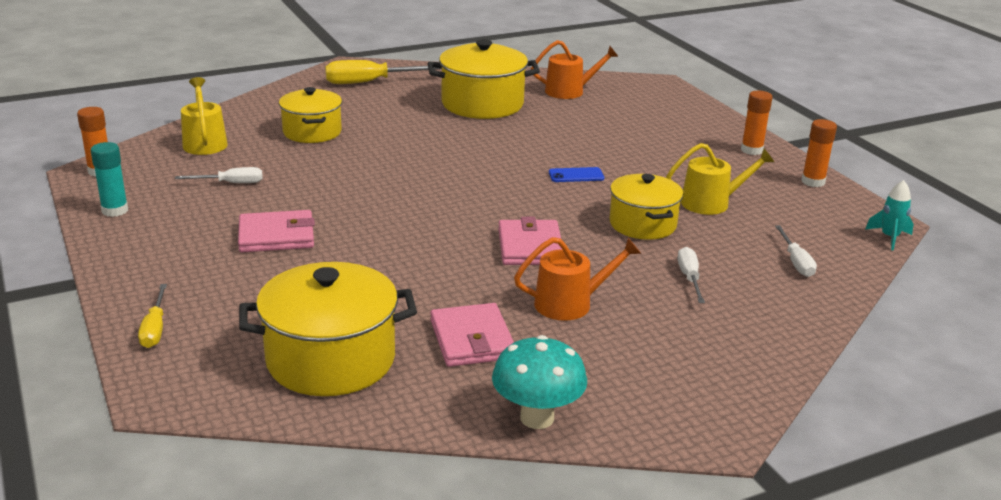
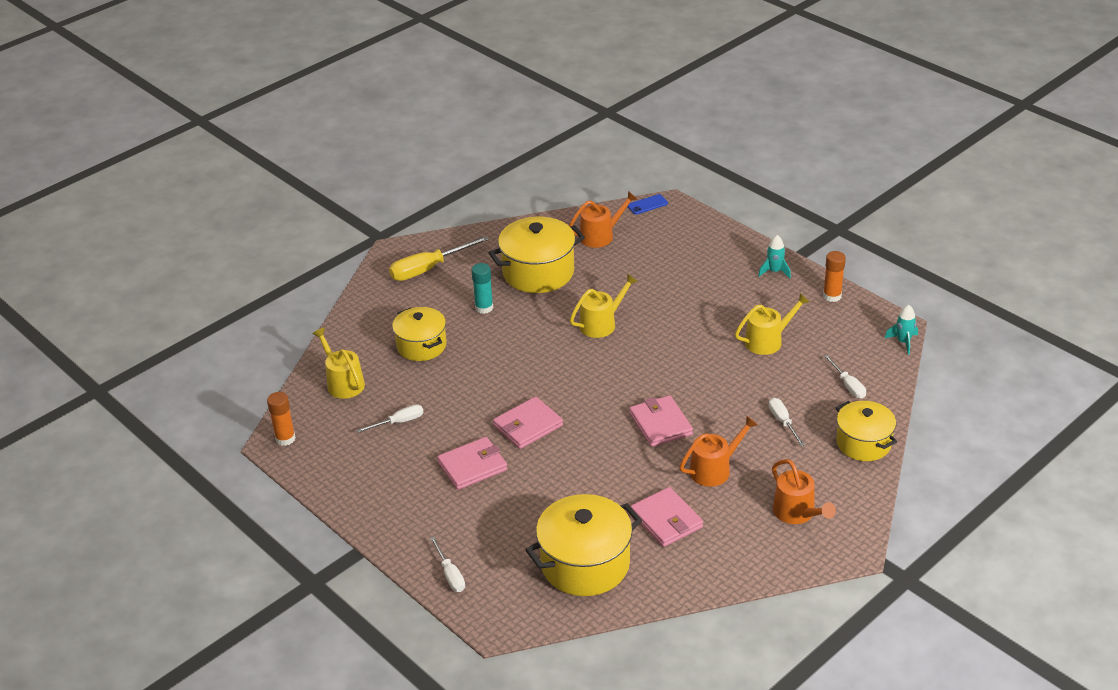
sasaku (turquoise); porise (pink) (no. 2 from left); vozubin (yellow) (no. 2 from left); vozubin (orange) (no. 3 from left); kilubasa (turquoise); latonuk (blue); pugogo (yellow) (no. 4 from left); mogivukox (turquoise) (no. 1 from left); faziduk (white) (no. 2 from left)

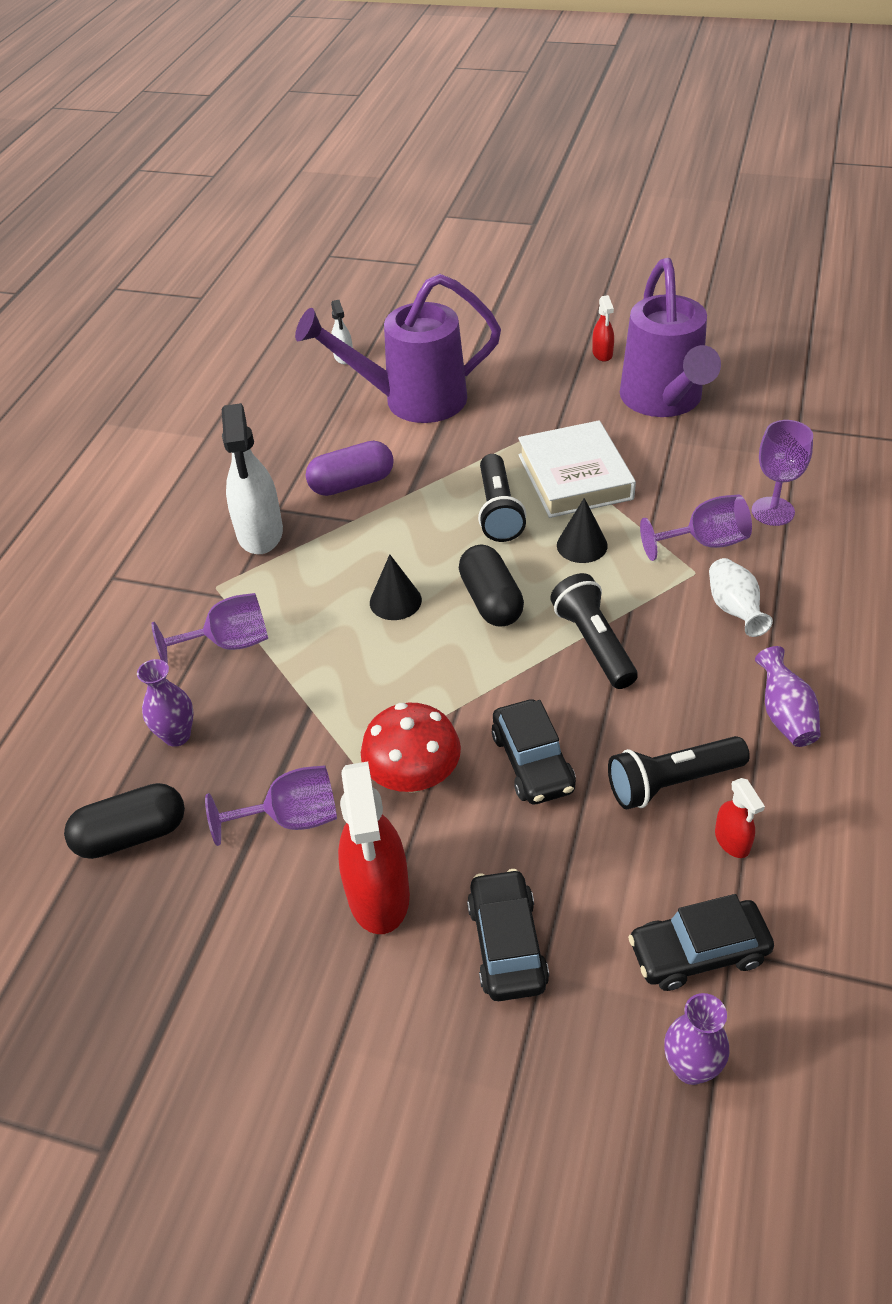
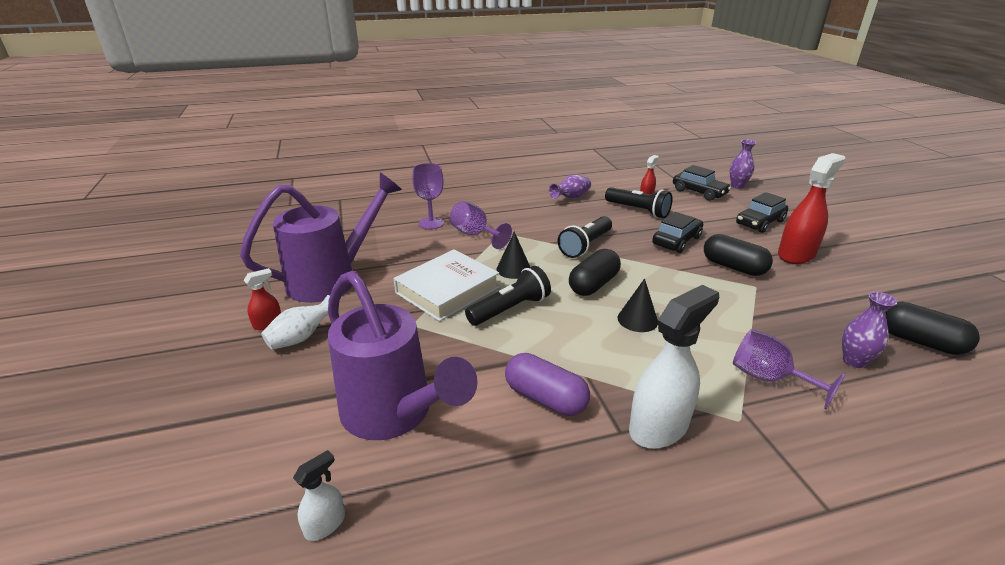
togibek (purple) (no. 2 from left in the first image); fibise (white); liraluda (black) (no. 2 from left)

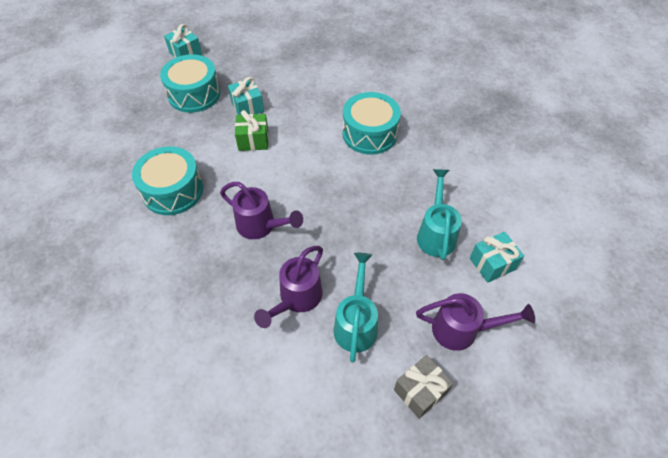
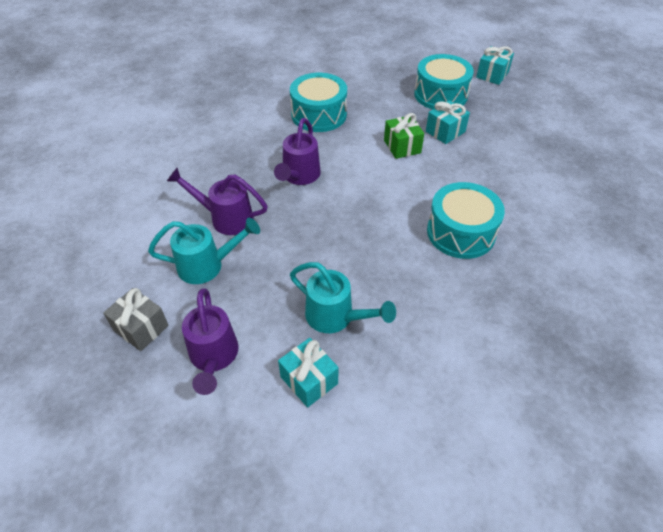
vozubin (turquoise) (no. 2 from left)

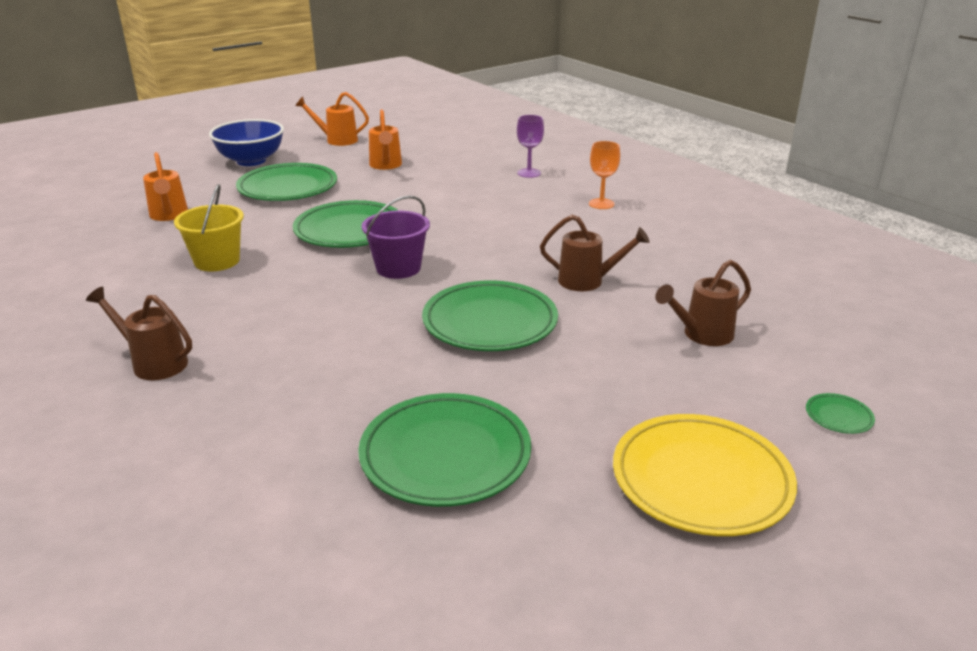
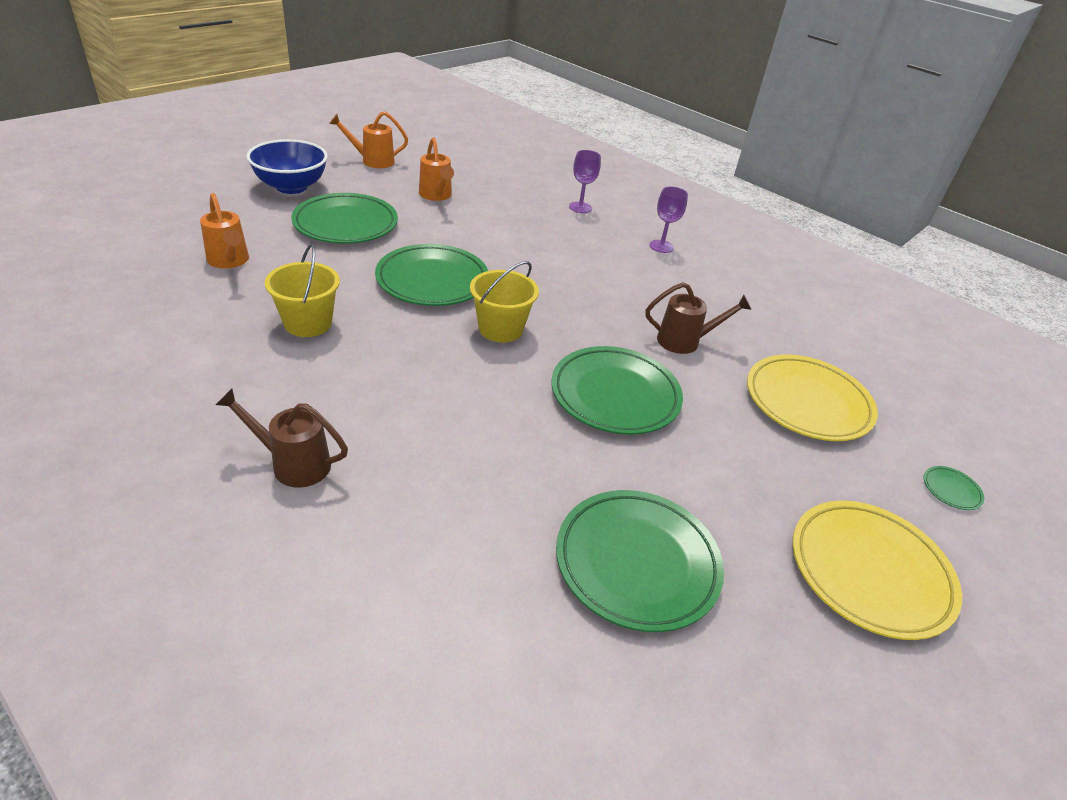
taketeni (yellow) (no. 1 from left); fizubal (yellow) (no. 2 from left); togibek (purple) (no. 2 from left)

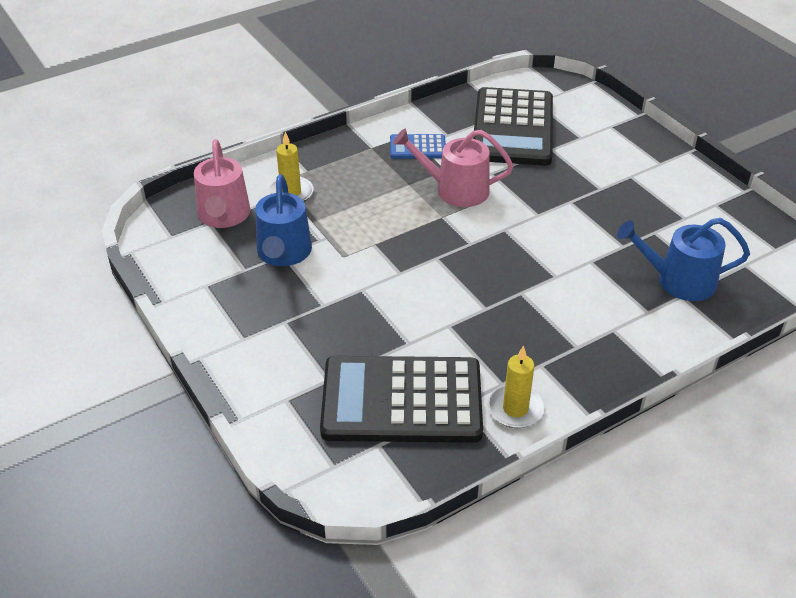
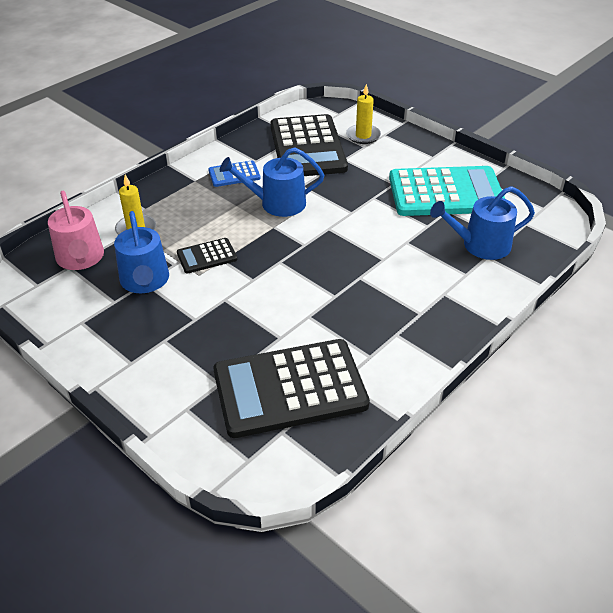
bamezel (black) (no. 1 from left); bamezel (turquoise); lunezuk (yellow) (no. 2 from left); vozubin (blue) (no. 2 from left)

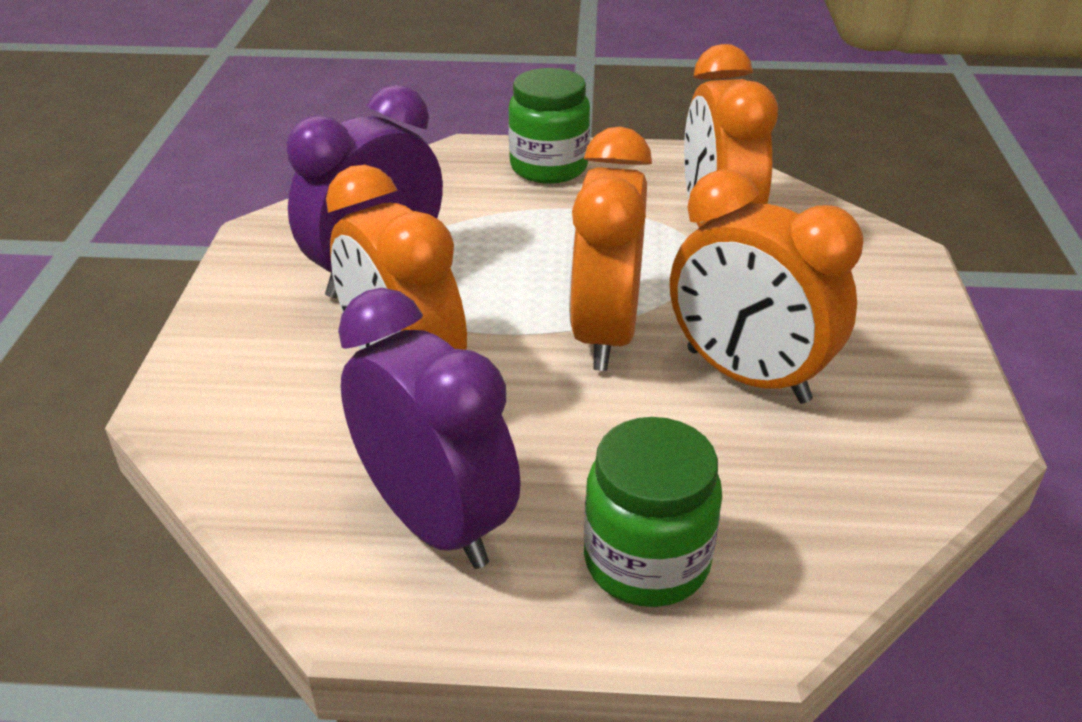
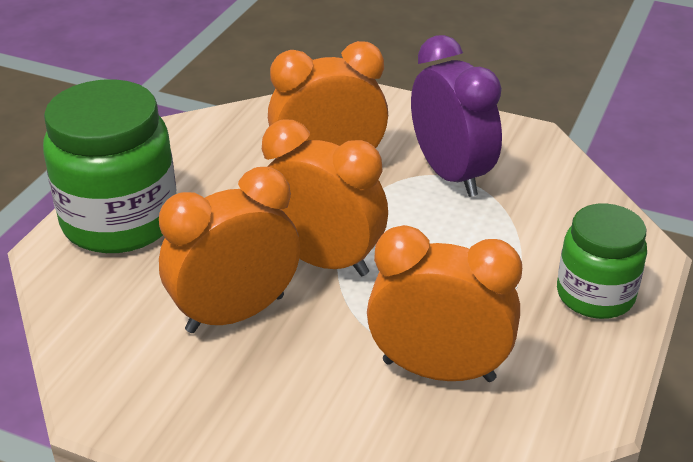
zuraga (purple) (no. 2 from left in the first image); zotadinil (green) (no. 1 from left)

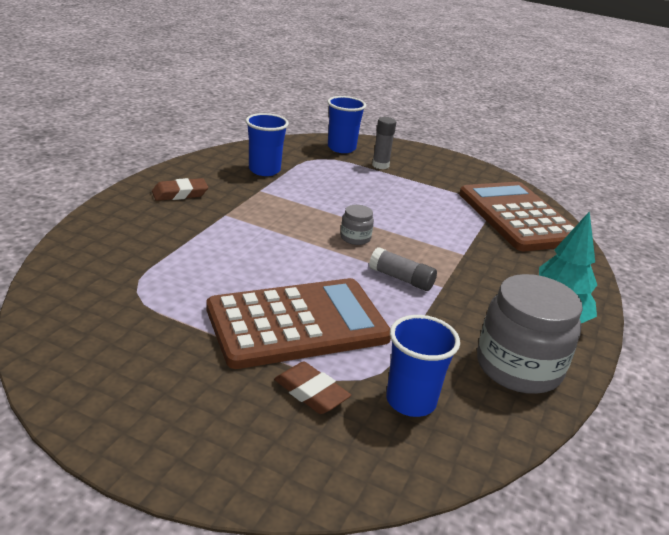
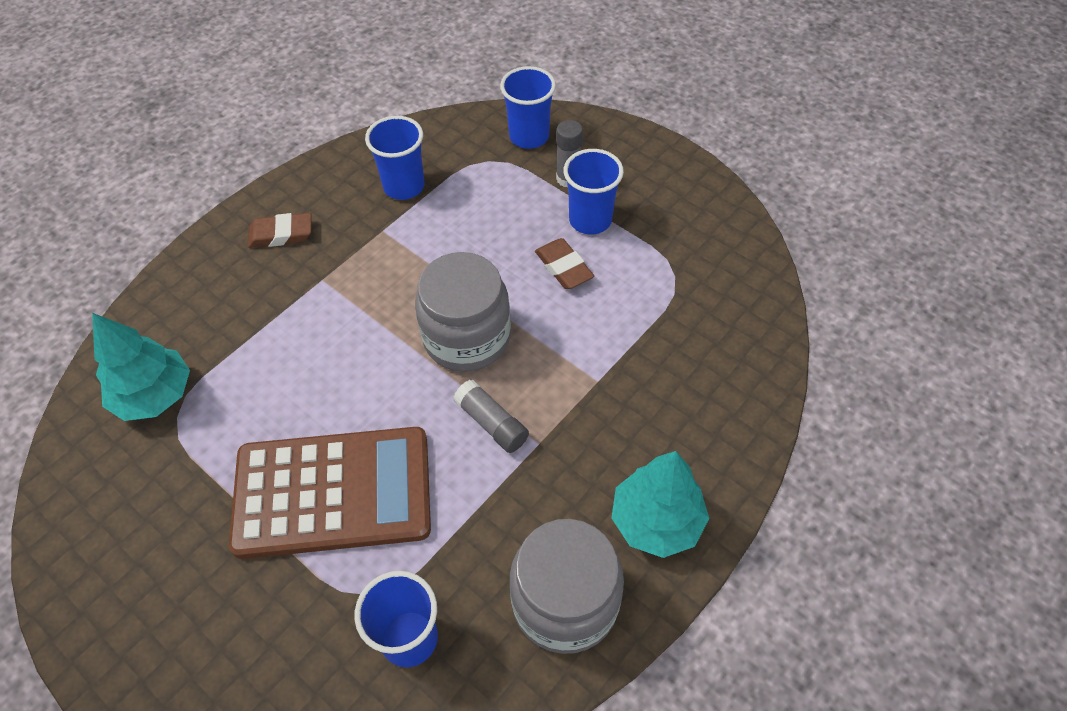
bamezel (brown) (no. 2 from left in the first image); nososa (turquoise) (no. 1 from left); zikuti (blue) (no. 4 from left); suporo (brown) (no. 2 from left); zotadinil (grey) (no. 1 from left)

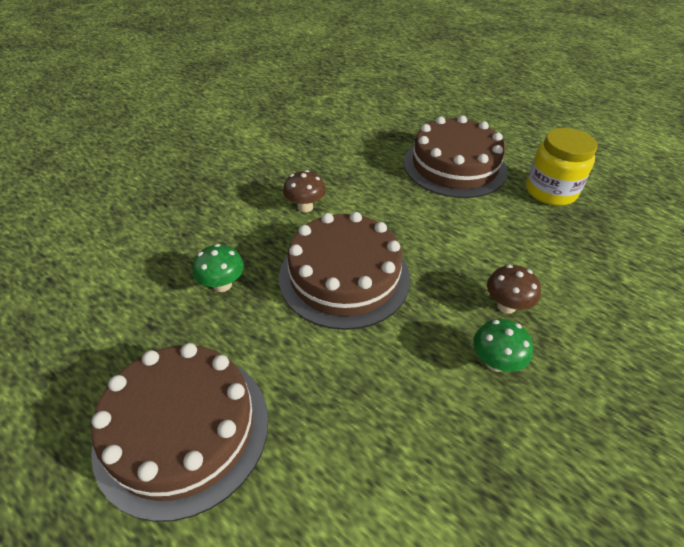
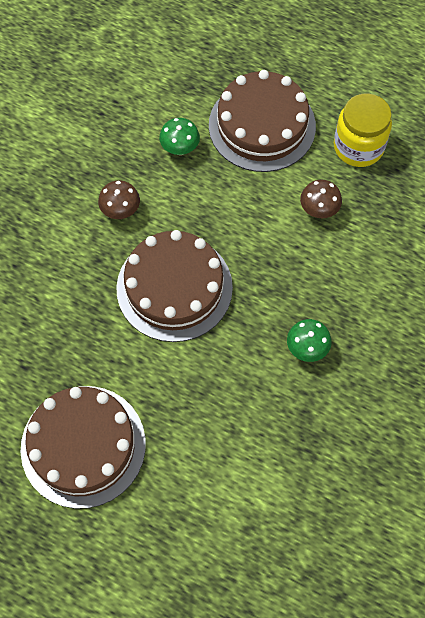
sasaku (green) (no. 1 from left); sasaku (brown) (no. 2 from left)

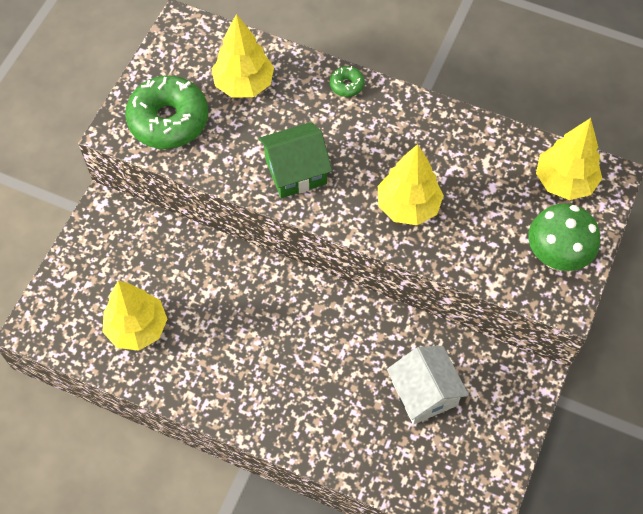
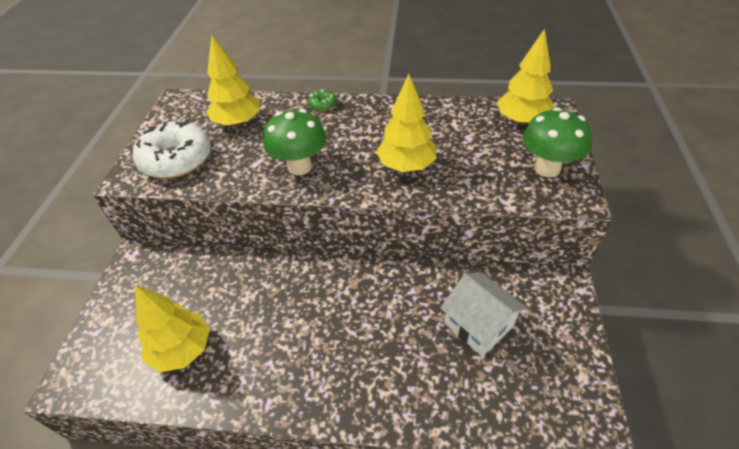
sasaku (green) (no. 1 from left); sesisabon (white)

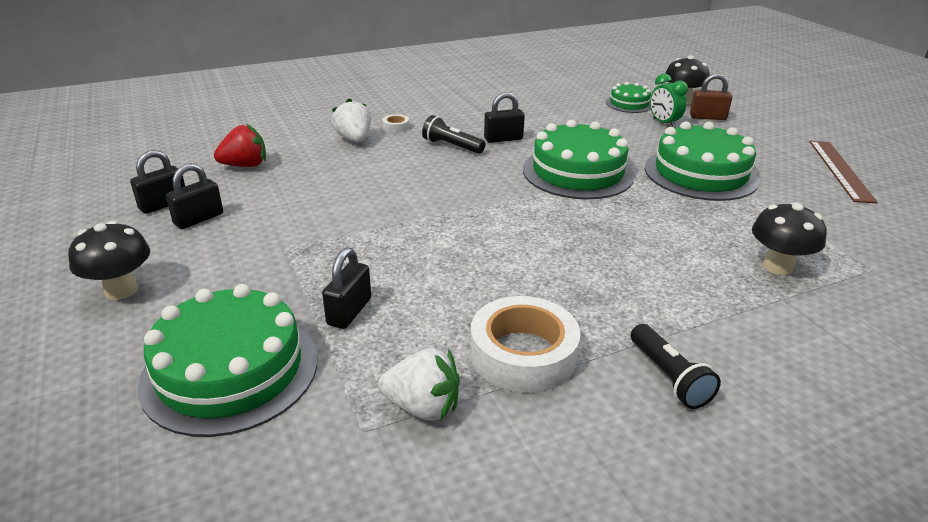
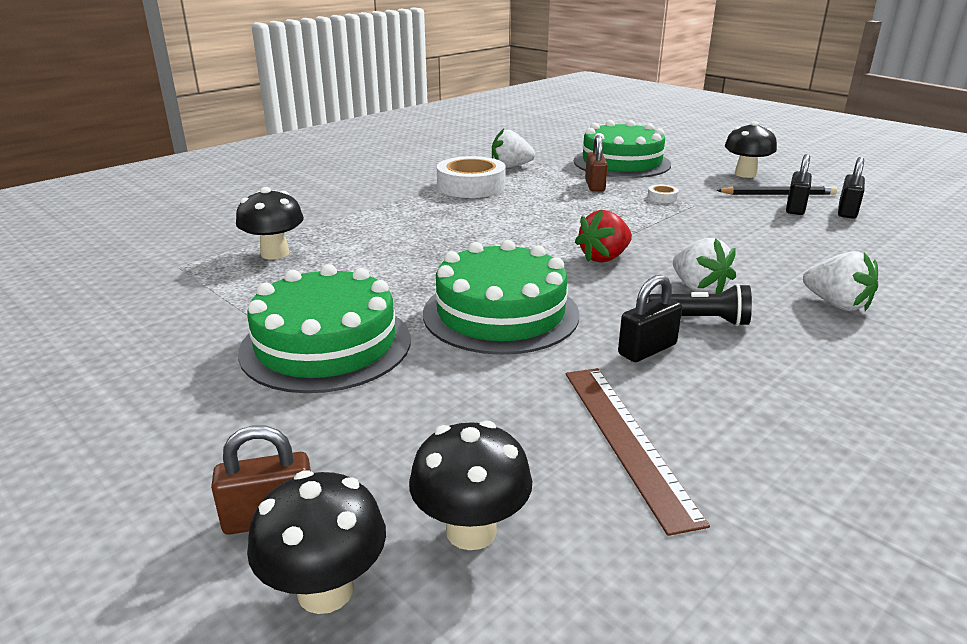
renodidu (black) (no. 2 from left in the first image); zuraga (green); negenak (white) (no. 2 from left); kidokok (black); negenak (red); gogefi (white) (no. 2 from left); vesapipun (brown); sasaku (black) (no. 3 from left); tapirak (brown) (no. 2 from left)

